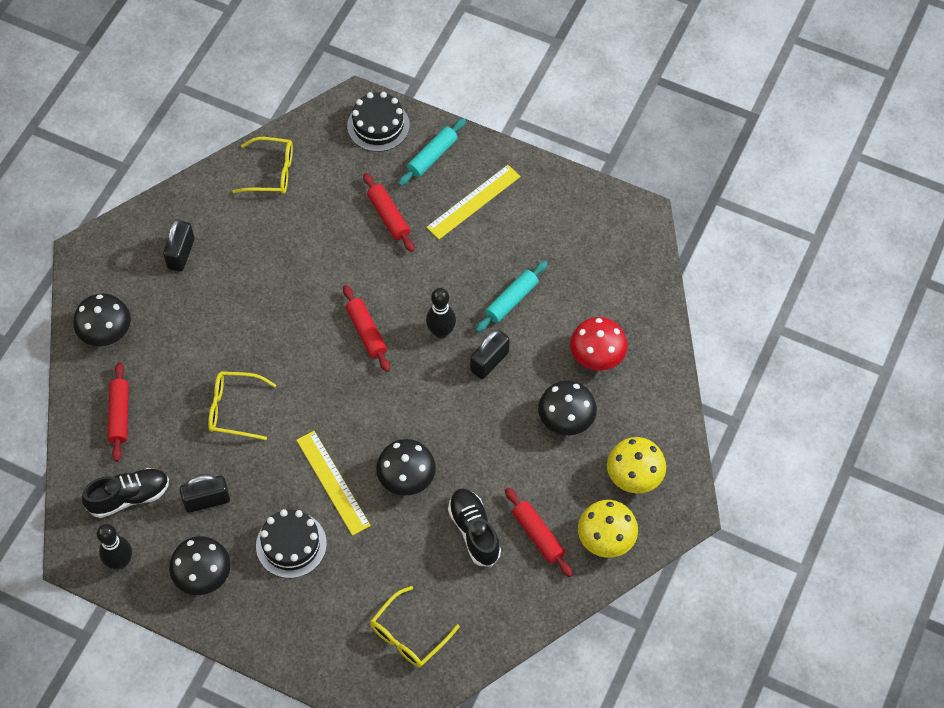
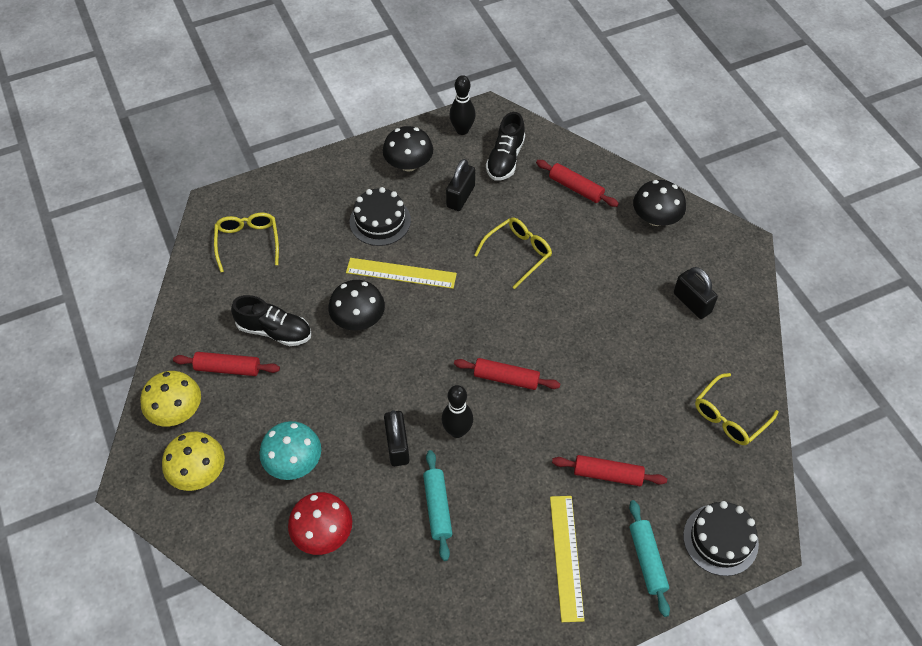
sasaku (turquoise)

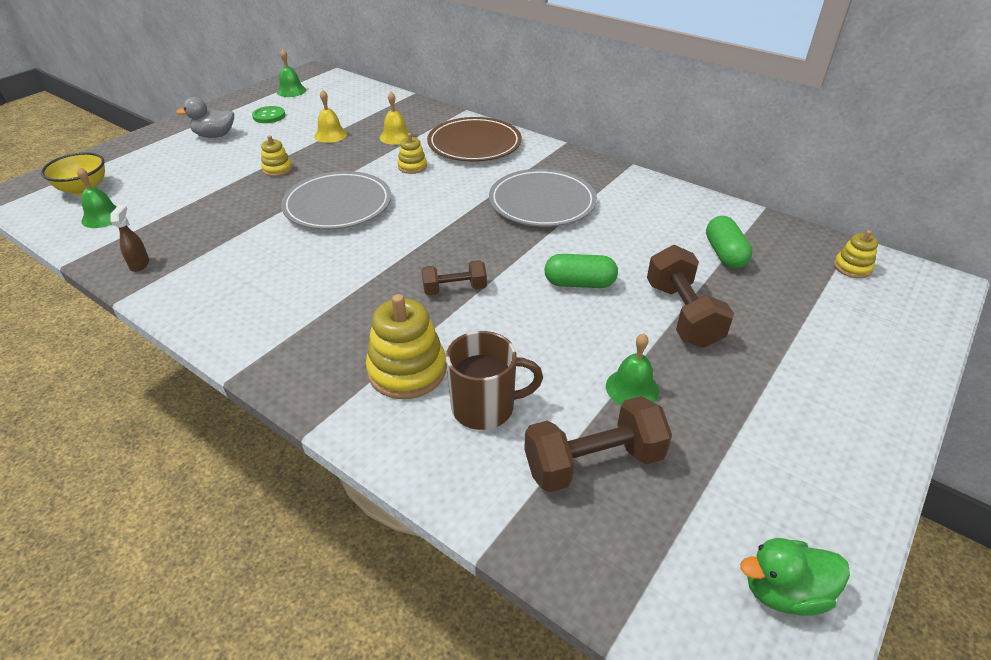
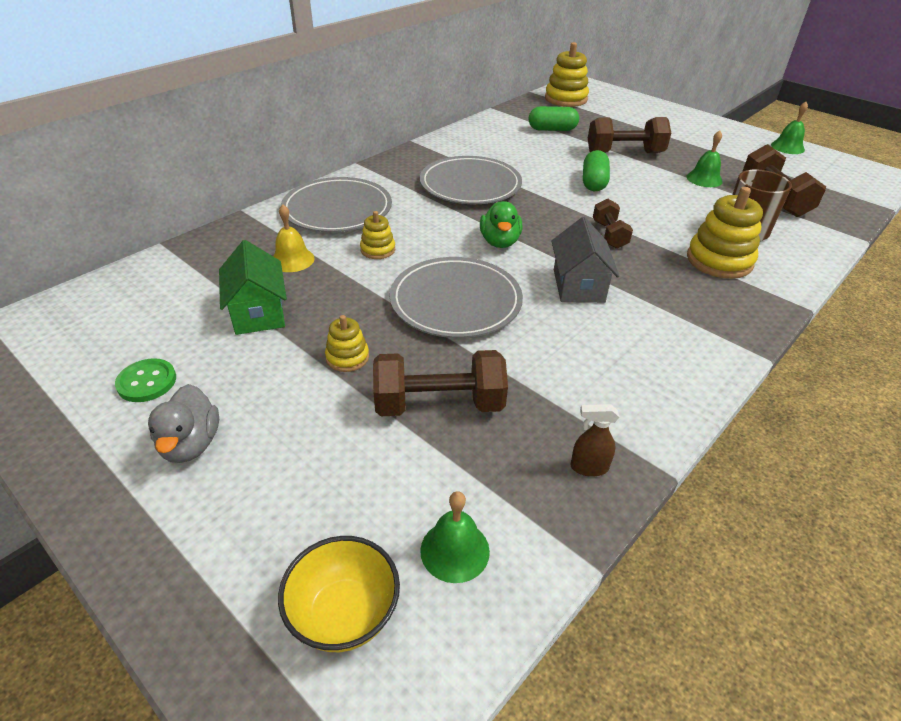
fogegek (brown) (no. 1 from left); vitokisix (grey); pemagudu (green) (no. 3 from left); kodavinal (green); vitokisix (green); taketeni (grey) (no. 1 from left); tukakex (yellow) (no. 3 from left)

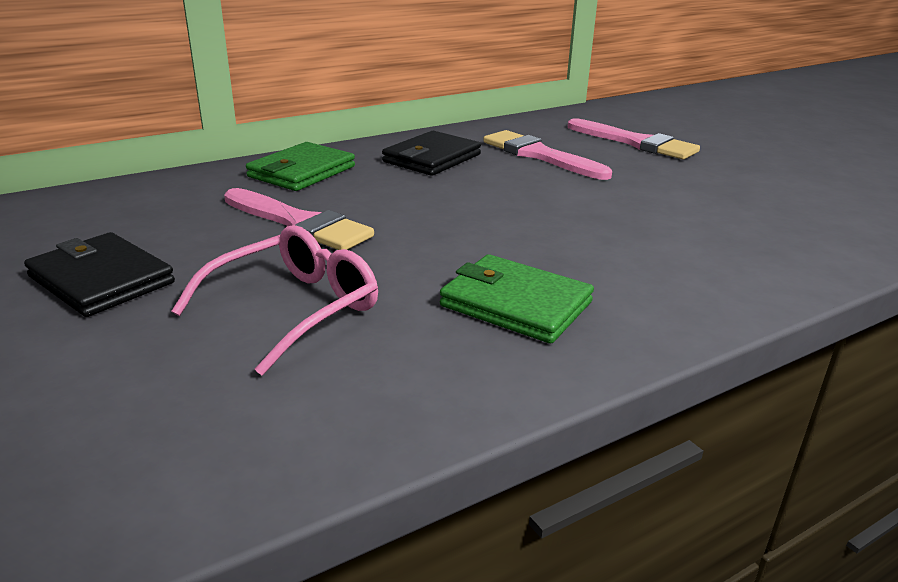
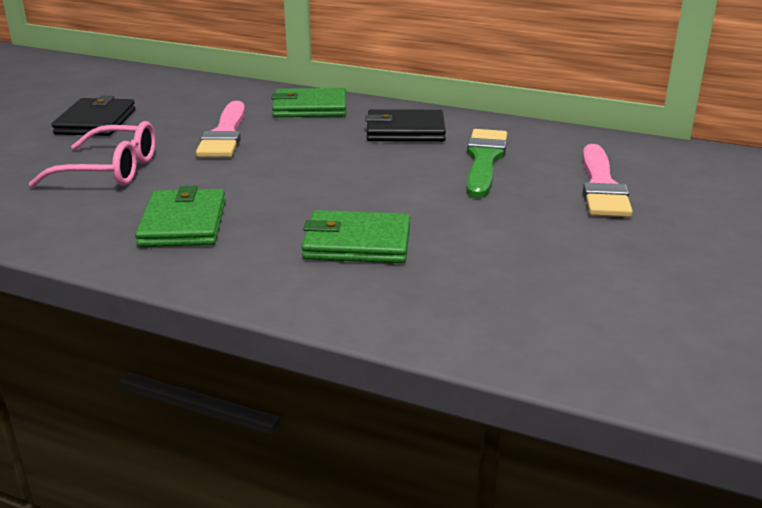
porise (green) (no. 3 from left); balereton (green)

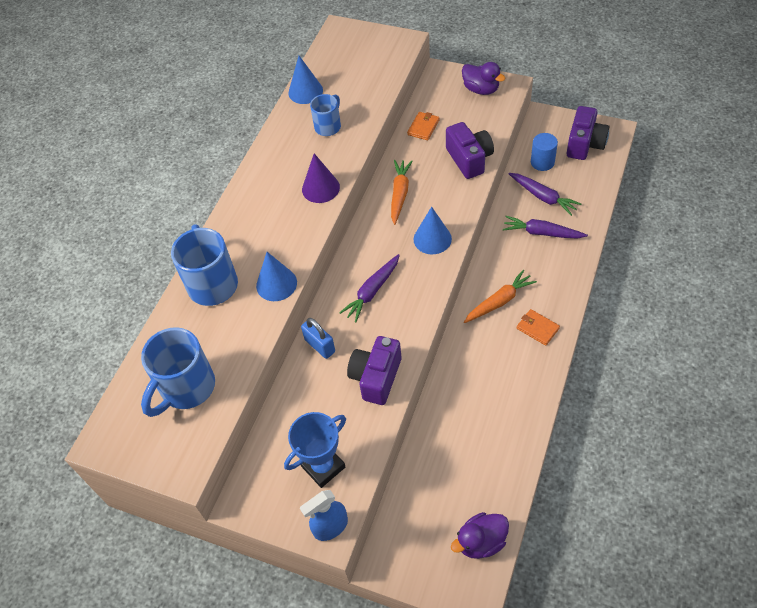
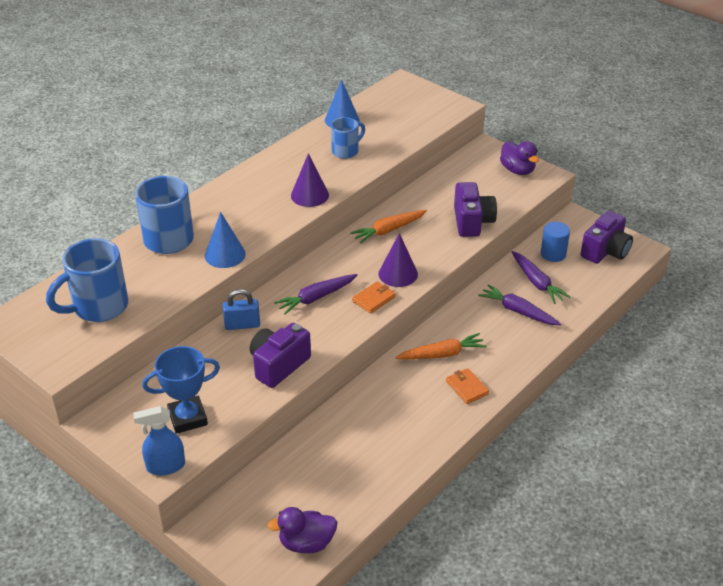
porise (orange) (no. 1 from left); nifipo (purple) (no. 2 from left); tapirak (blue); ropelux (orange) (no. 1 from left)

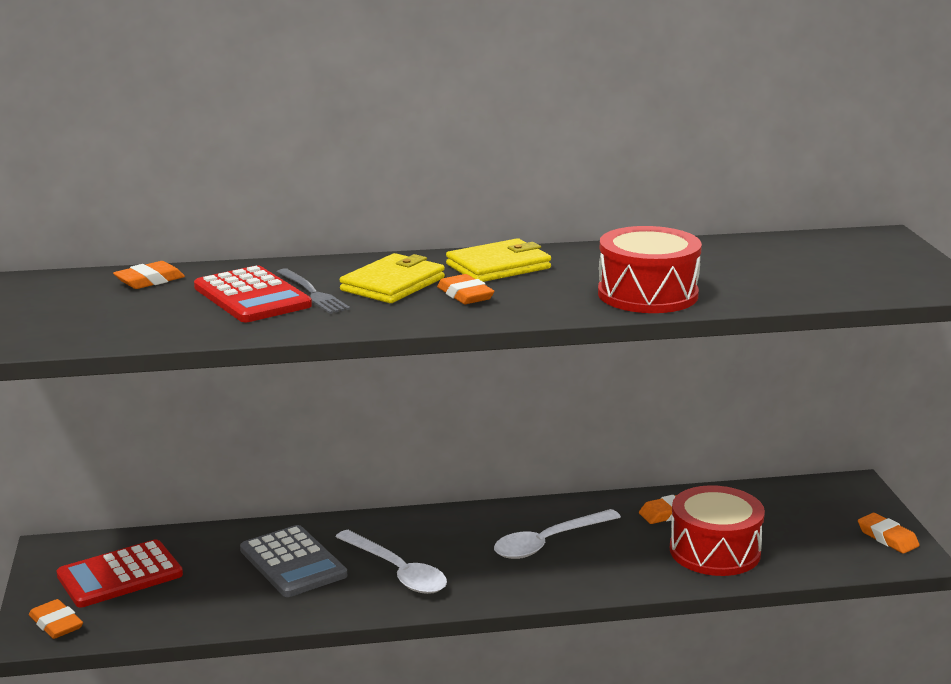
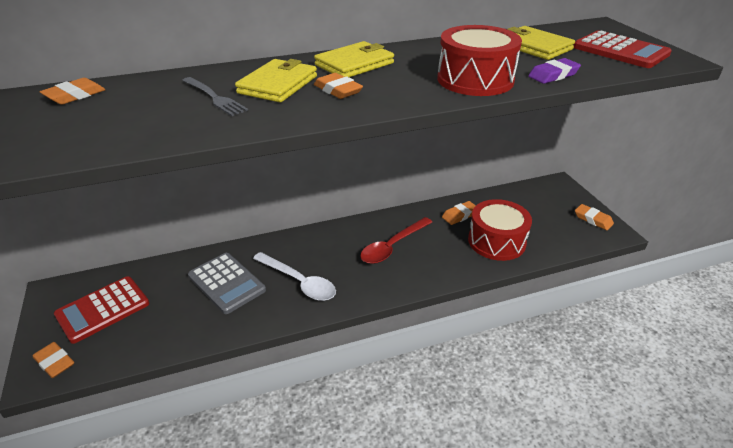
porise (yellow) (no. 3 from left); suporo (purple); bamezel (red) (no. 2 from left); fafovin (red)

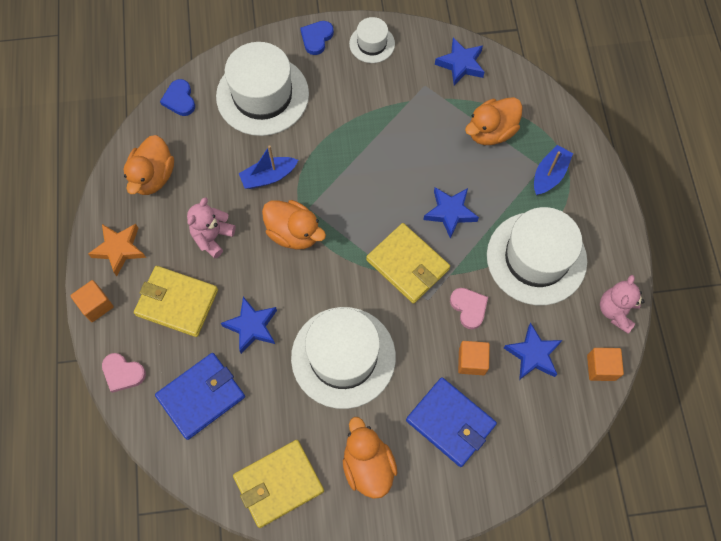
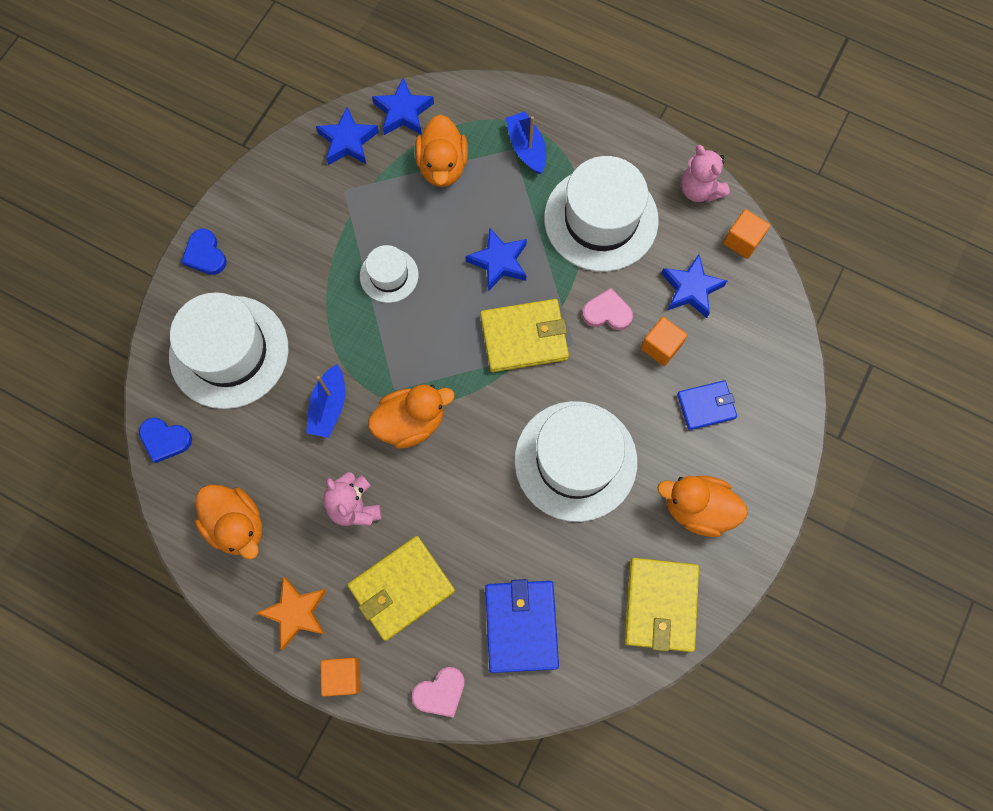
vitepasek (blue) (no. 2 from left); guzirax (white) (no. 2 from left); porise (blue) (no. 2 from left)

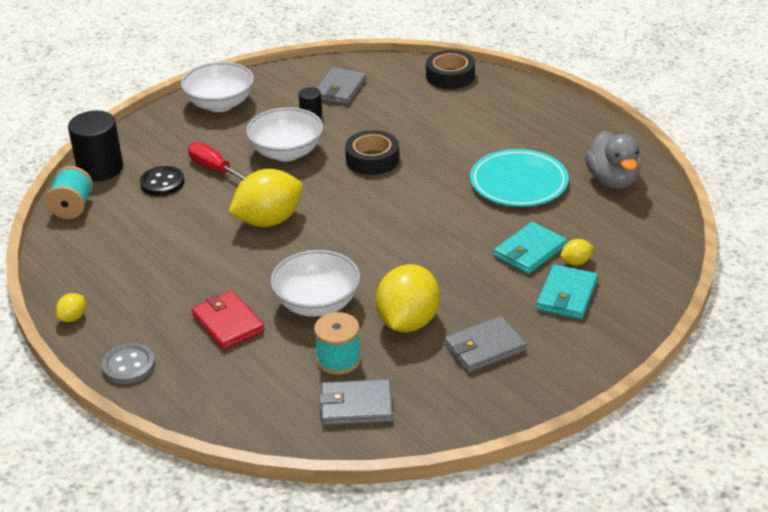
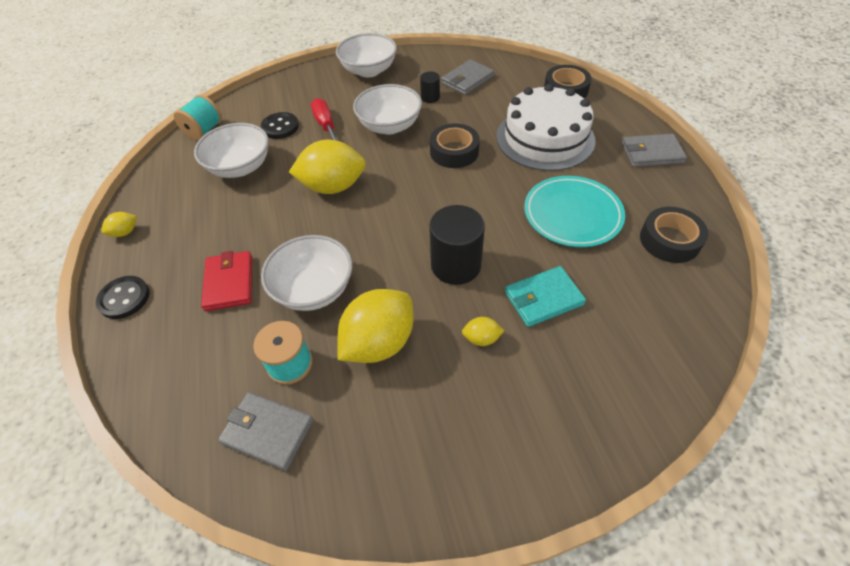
porise (turquoise) (no. 2 from left in the first image); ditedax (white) (no. 1 from left); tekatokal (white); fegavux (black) (no. 2 from left); porise (grey) (no. 3 from left); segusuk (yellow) (no. 4 from left); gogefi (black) (no. 3 from left); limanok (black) (no. 1 from left)

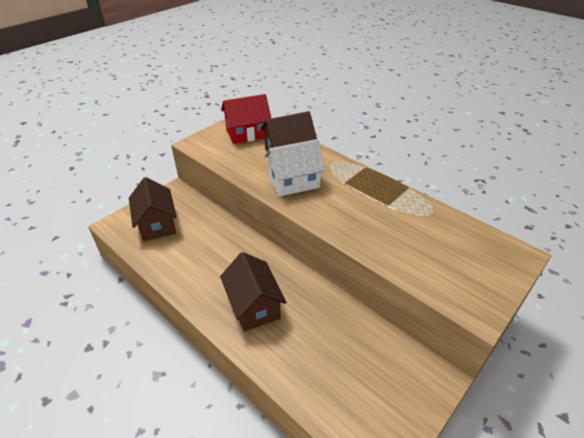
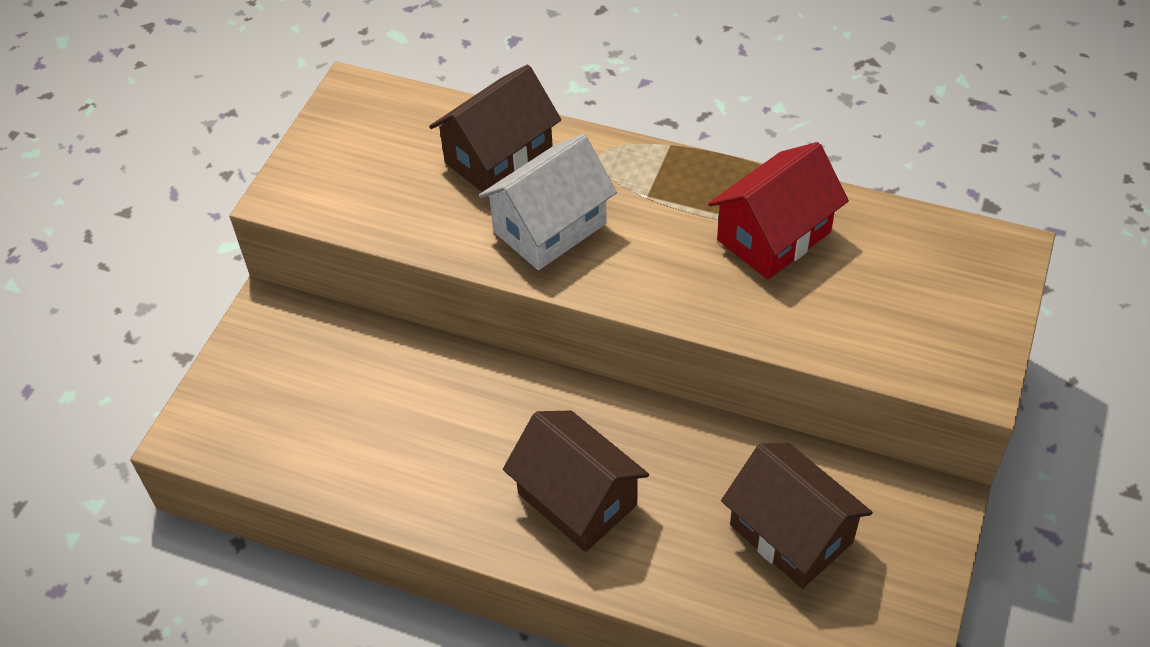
vitokisix (brown) (no. 3 from left); vitokisix (red)

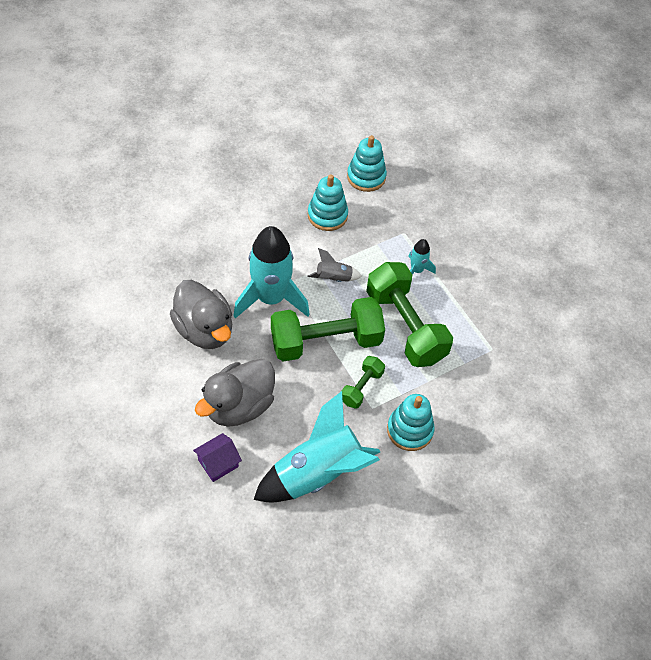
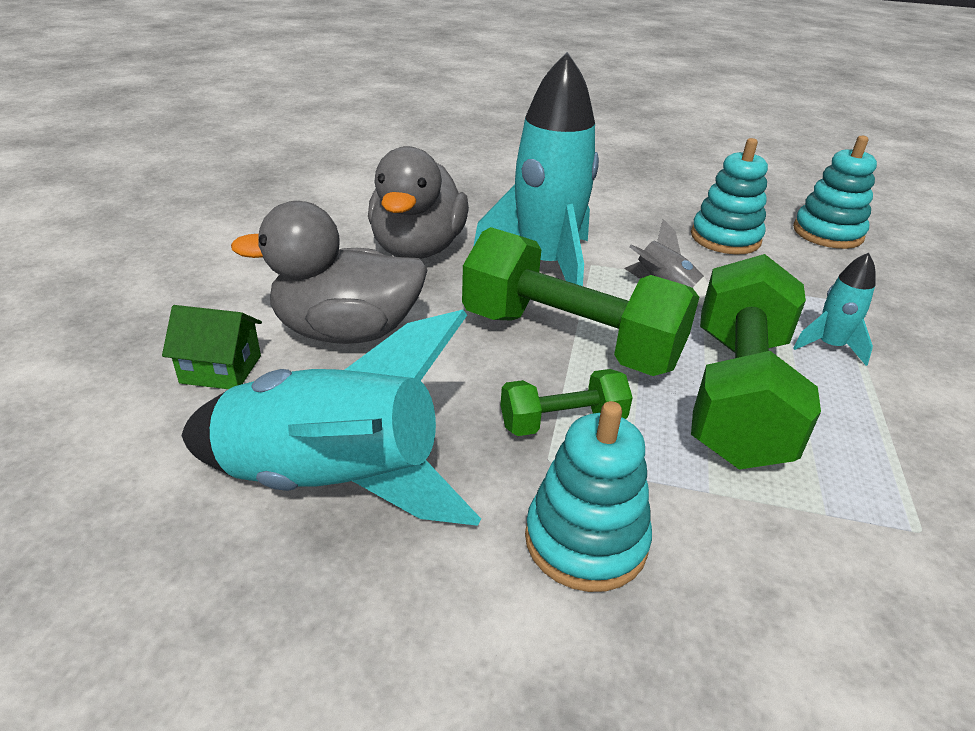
vitokisix (green)

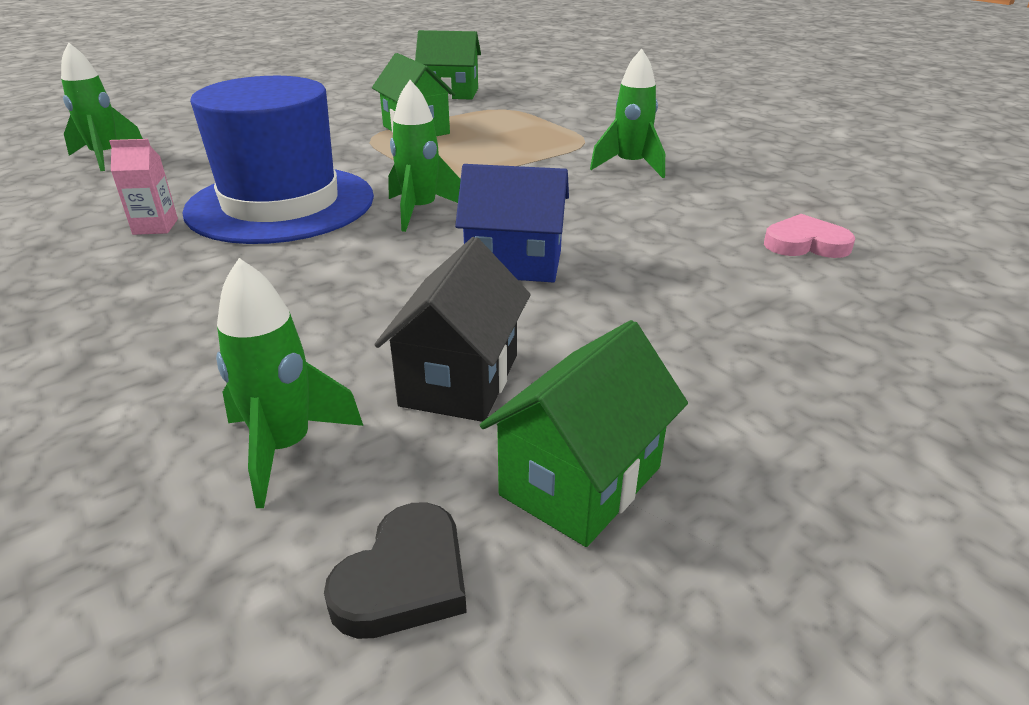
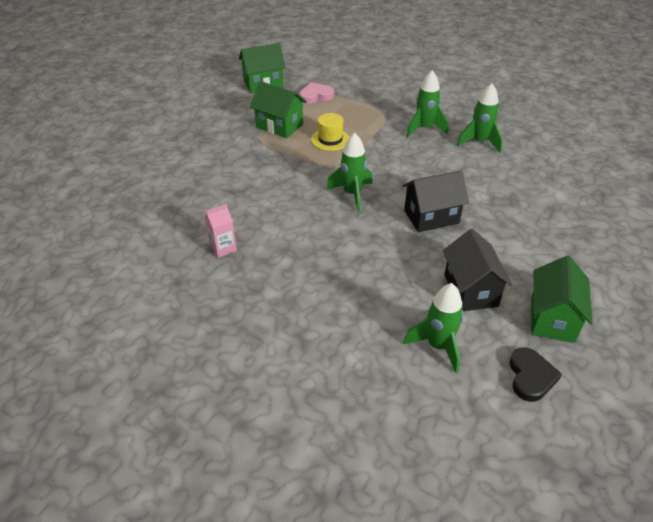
guzirax (blue); guzirax (yellow); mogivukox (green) (no. 4 from left); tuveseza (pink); vitokisix (black) (no. 1 from left)

